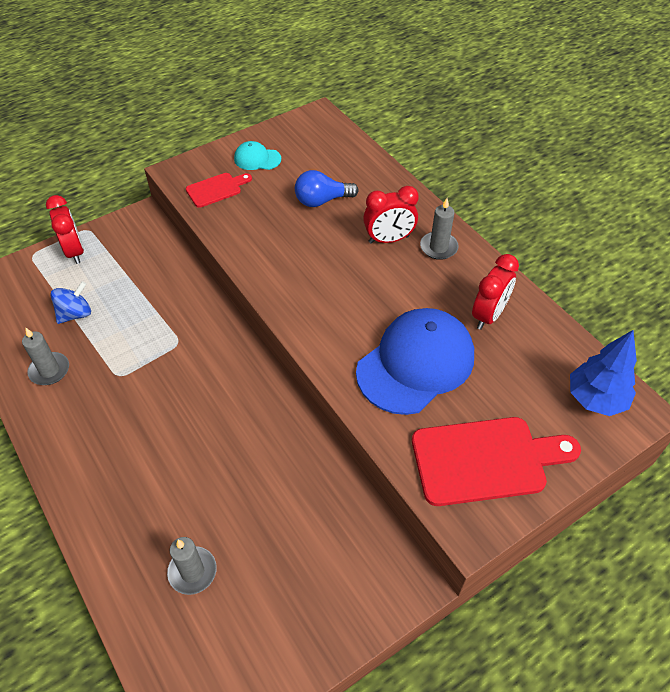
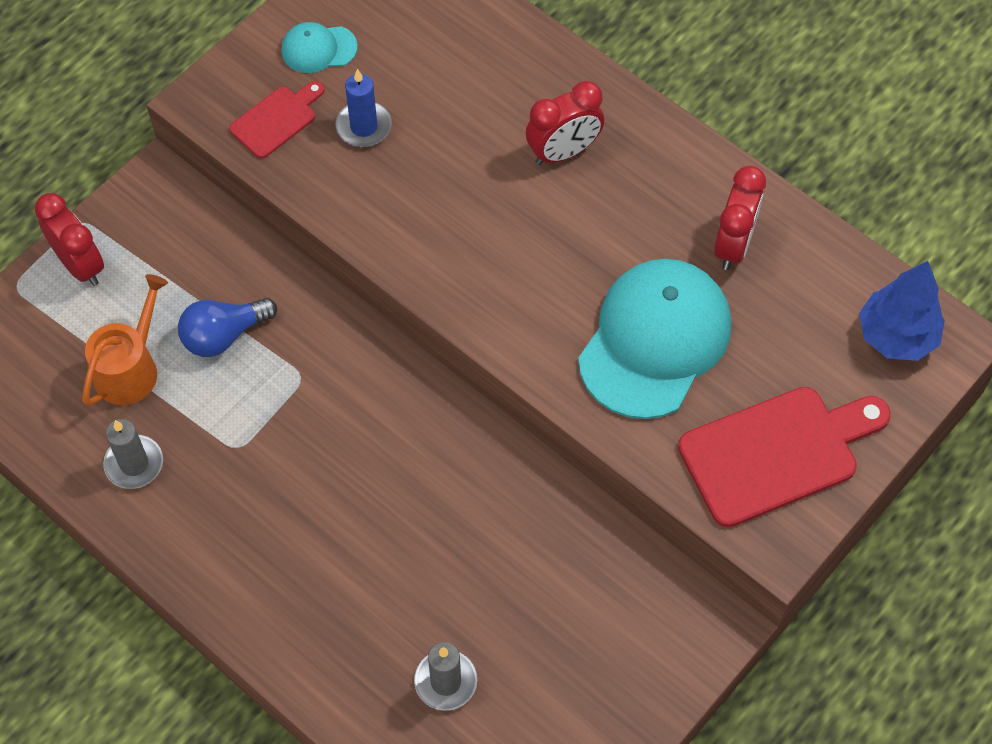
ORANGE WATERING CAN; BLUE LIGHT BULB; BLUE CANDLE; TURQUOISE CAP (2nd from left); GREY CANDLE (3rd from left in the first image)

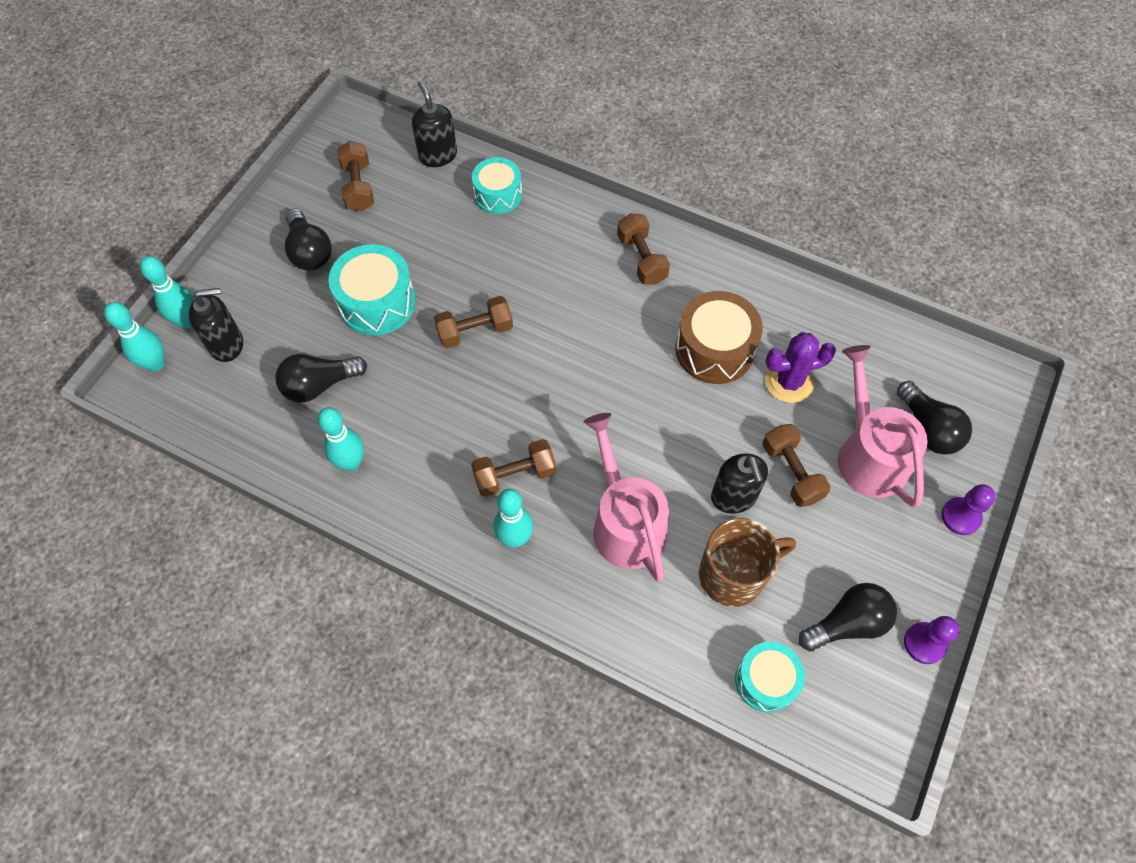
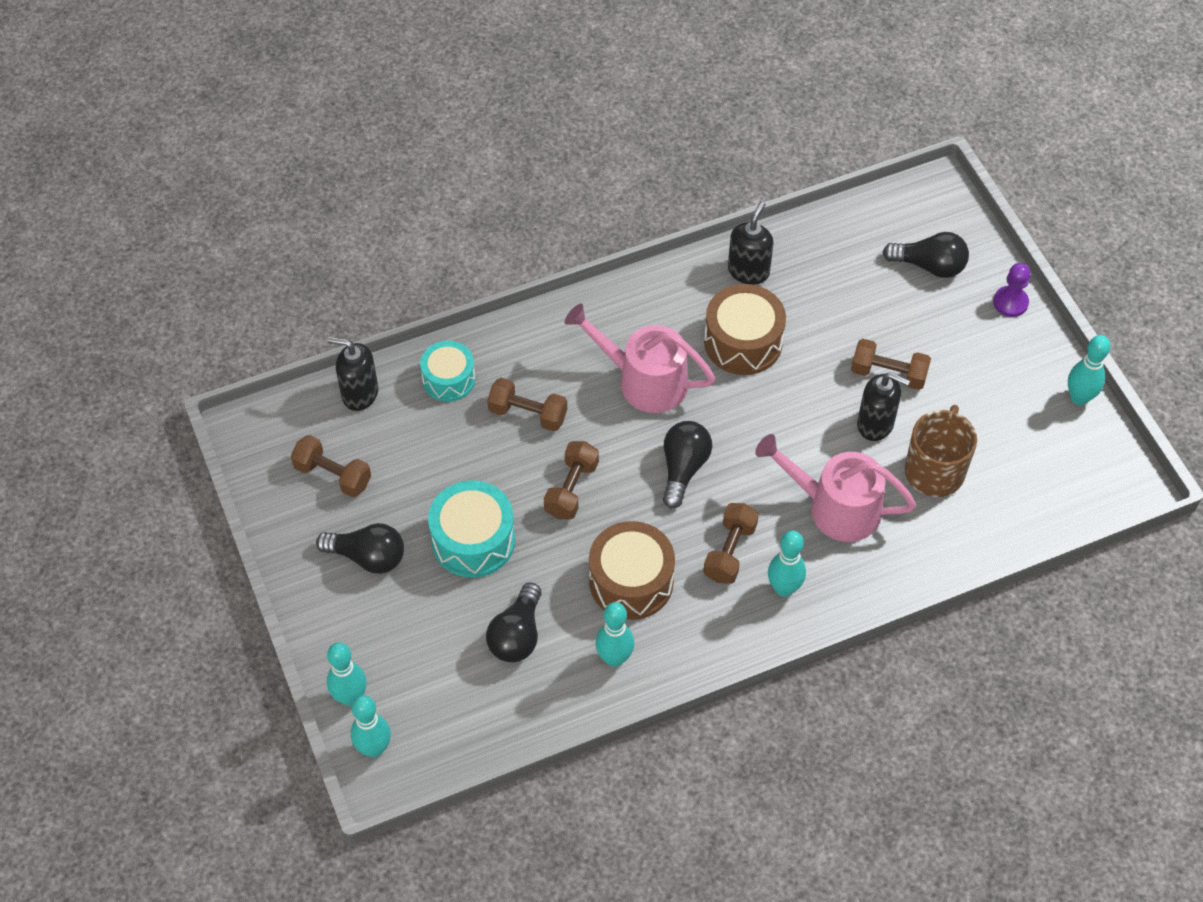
BROWN DUMBBELL (2nd from left); PINK WATERING CAN (1st from left); BROWN DRUM (1st from left); BLACK LIGHT BULB (3rd from left); BLACK SOAP DISPENSER (2nd from left); TURQUOISE BOWLING PIN (5th from left); TURQUOISE DRUM (3rd from left in the first image); PURPLE CACTUS

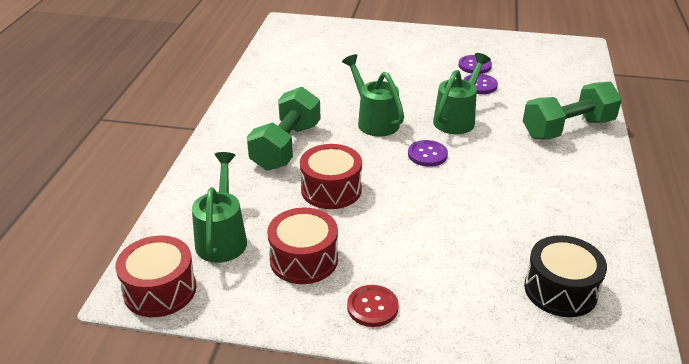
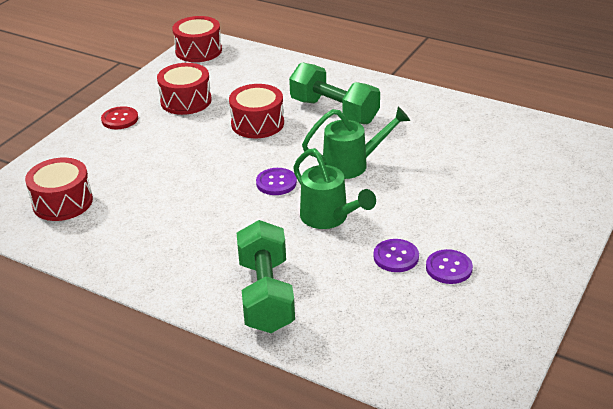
RED DRUM (1st from left); GREEN WATERING CAN (1st from left in the first image)

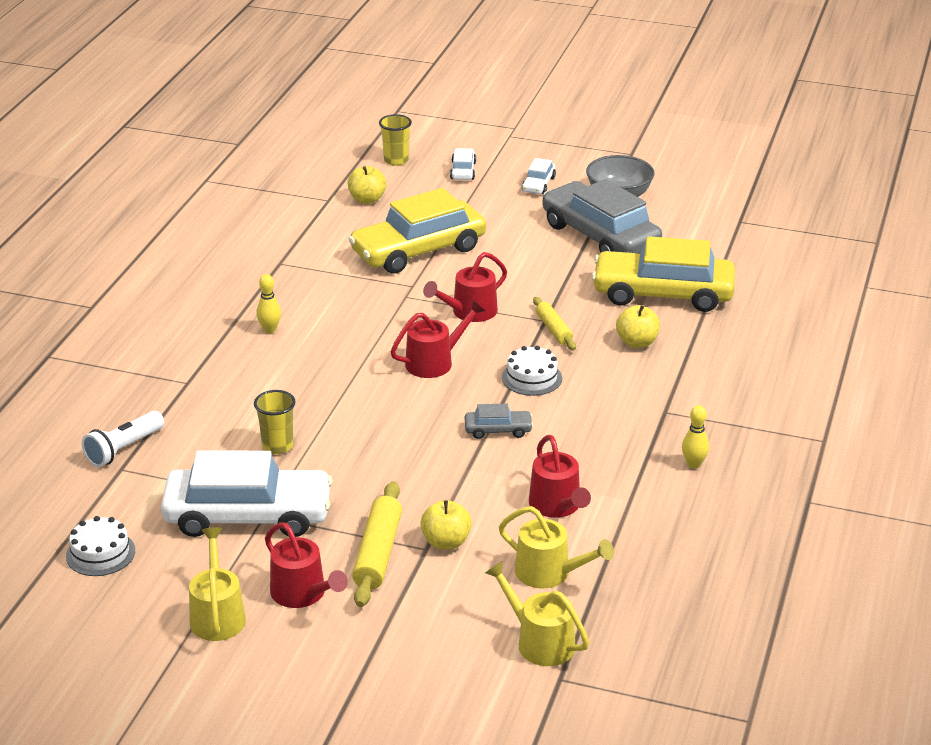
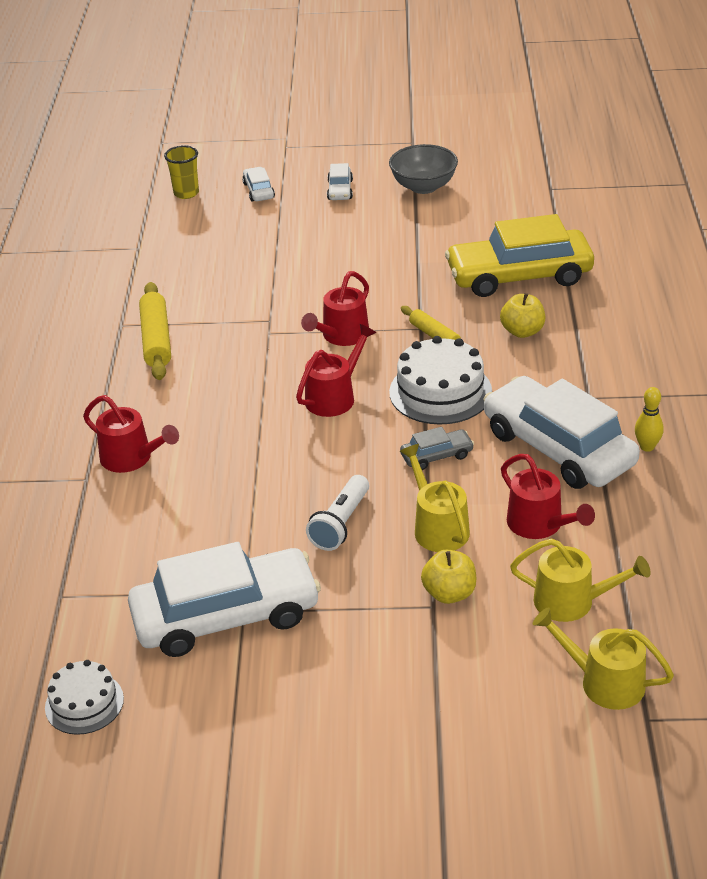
RED WATERING CAN (1st from left); YELLOW ROLLING PIN (1st from left); WHITE FLASHLIGHT; WHITE CAKE (2nd from left); YELLOW WATERING CAN (1st from left); WHITE CAR (4th from left); YELLOW CUP (1st from left in the first image); YELLOW BOWLING PIN (1st from left in the first image); YELLOW APPLE (1st from left in the first image); YELLOW CAR (1st from left in the first image); GREY CAR (2nd from left in the first image)

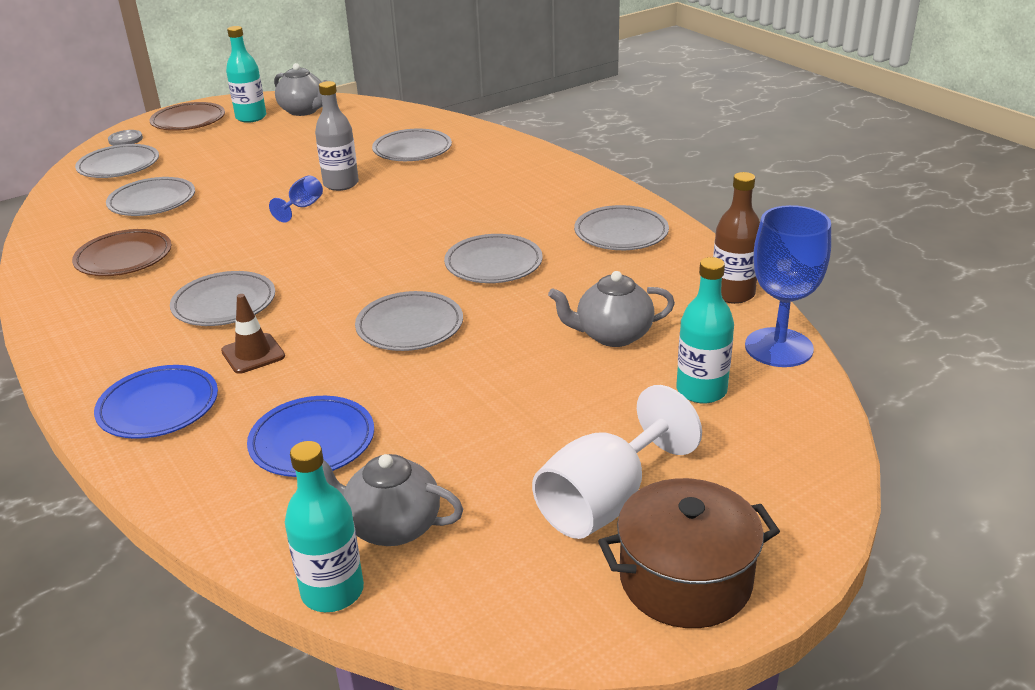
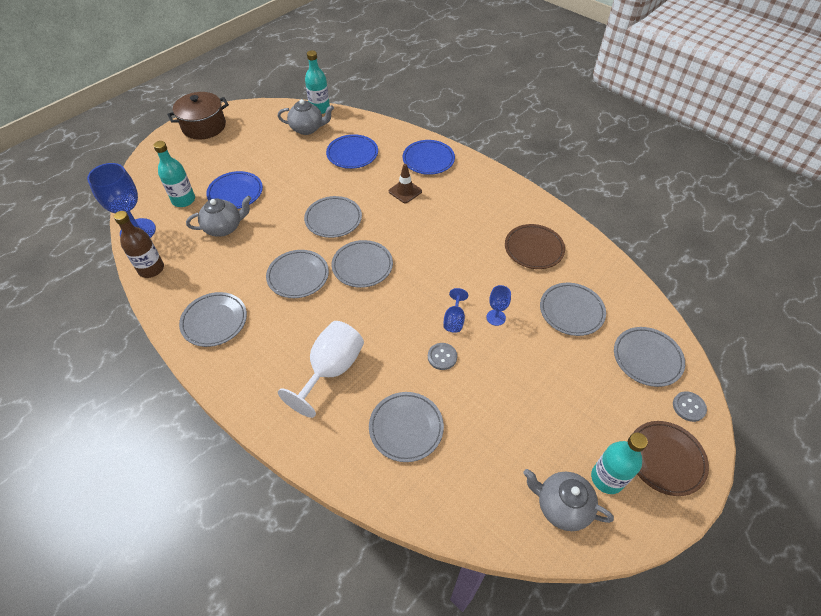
BLUE PLATE (1st from left); WHITE GOBLET; GREY PLATE (4th from left); GREY BUTTON (1st from left); BLUE GOBLET (3rd from left)

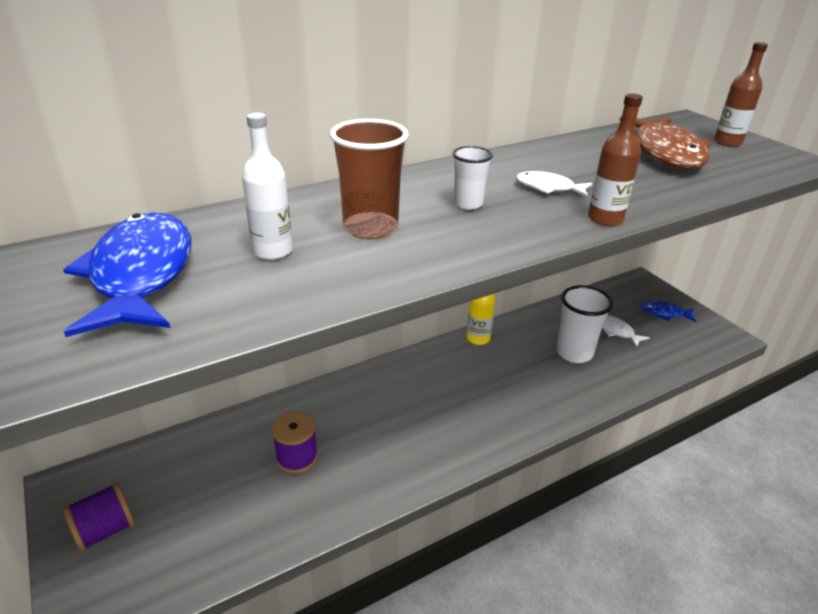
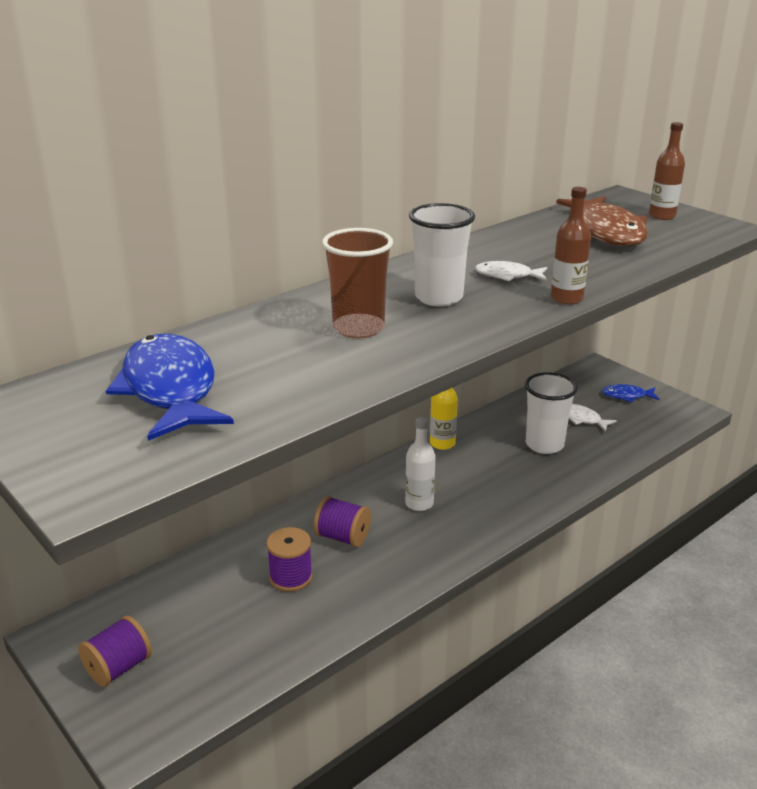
PURPLE SPOOL (3rd from left); WHITE BOTTLE; WHITE CUP (1st from left)

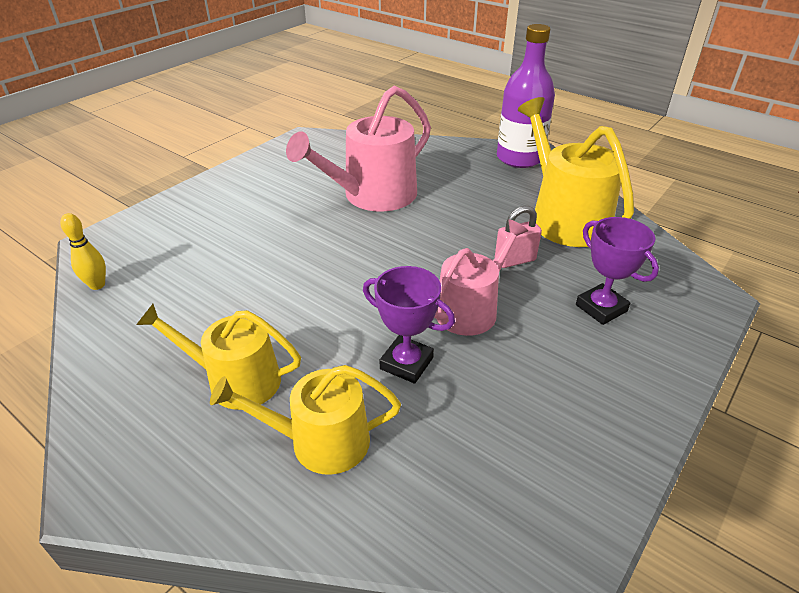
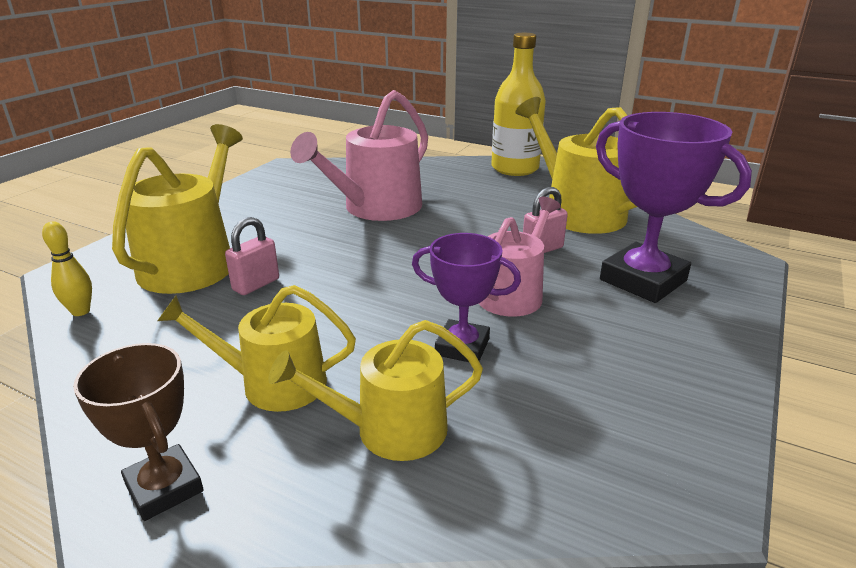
BROWN TROPHY; YELLOW WATERING CAN (1st from left); PINK PADLOCK (1st from left); YELLOW BOTTLE; PURPLE TROPHY (2nd from left)

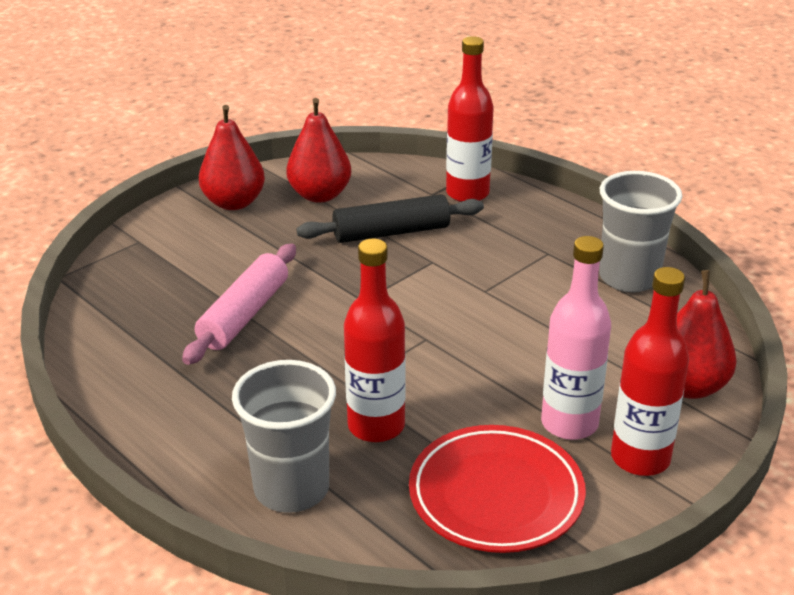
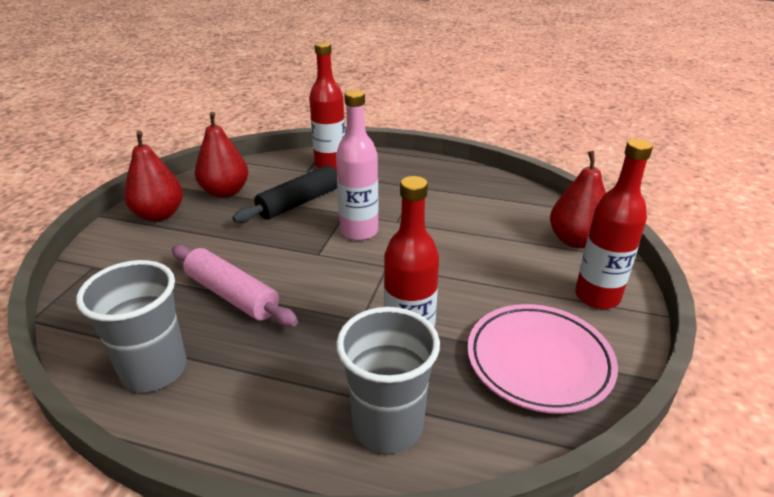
GREY CUP (1st from left); PINK ROLLING PIN; PINK BOTTLE; PINK PLATE

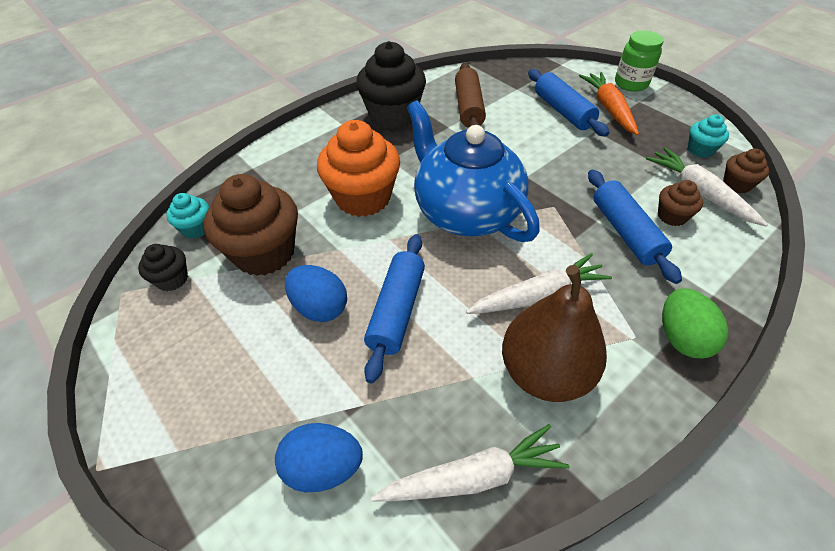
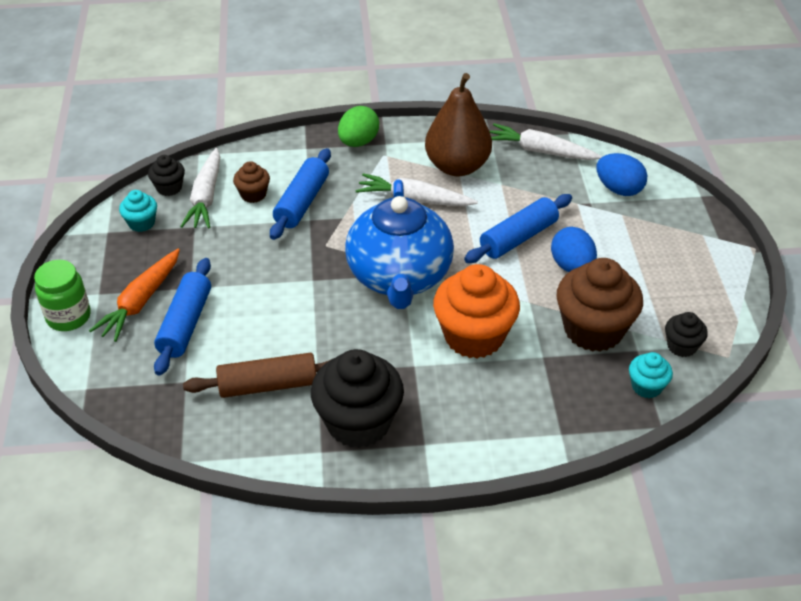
BLACK CUPCAKE (1st from left); BROWN ROLLING PIN

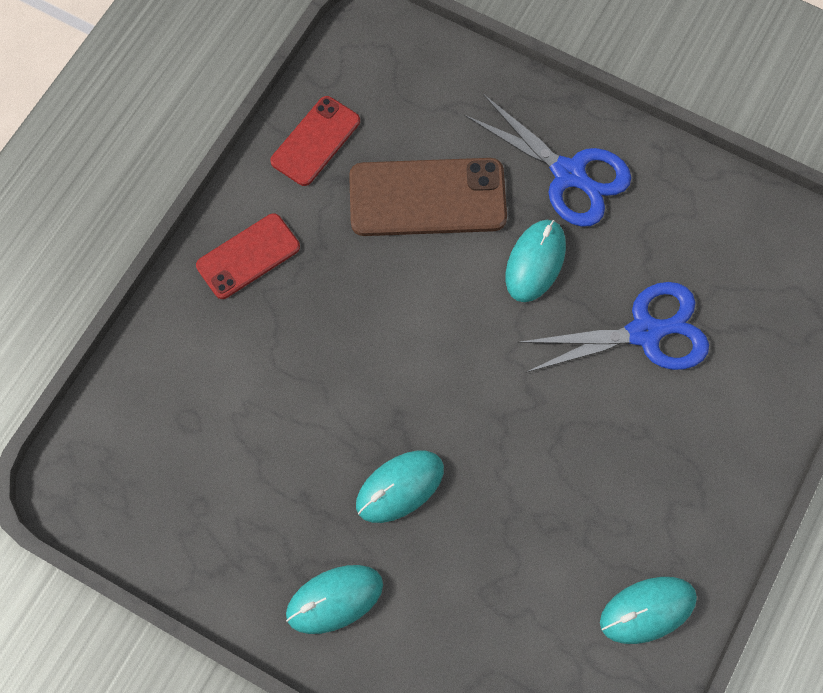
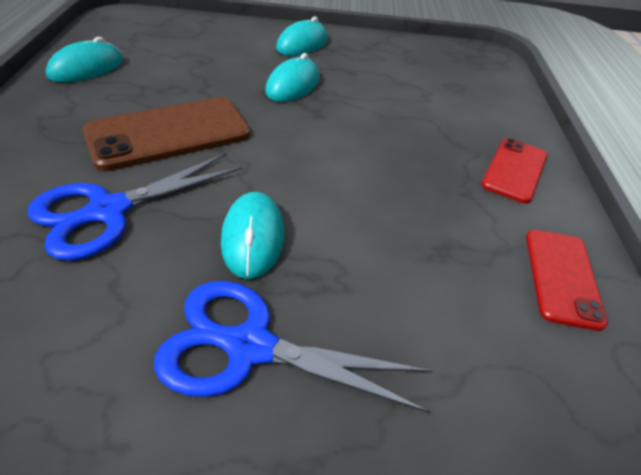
BROWN PHONE

